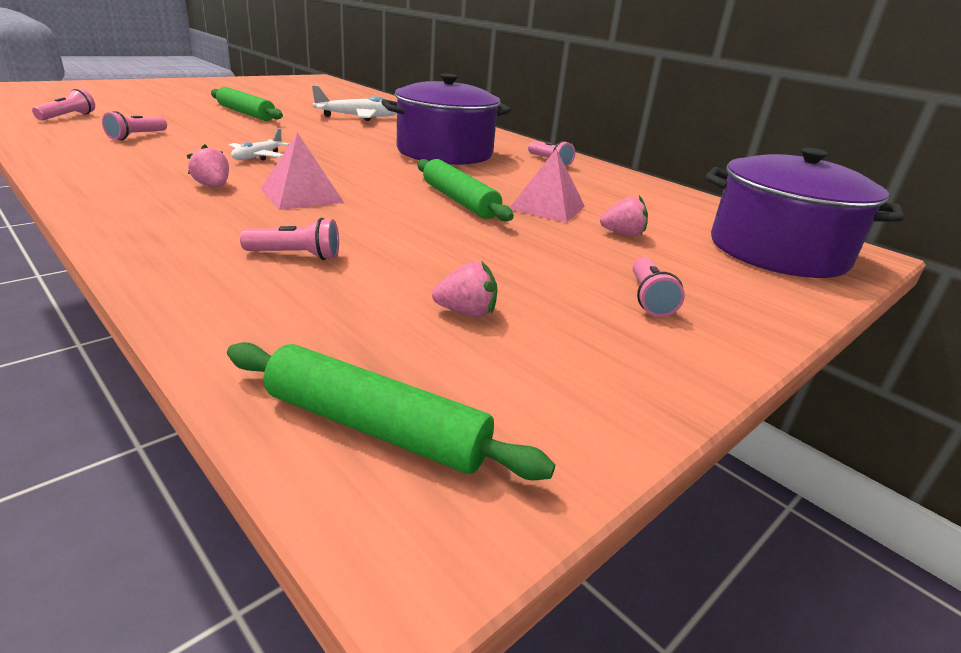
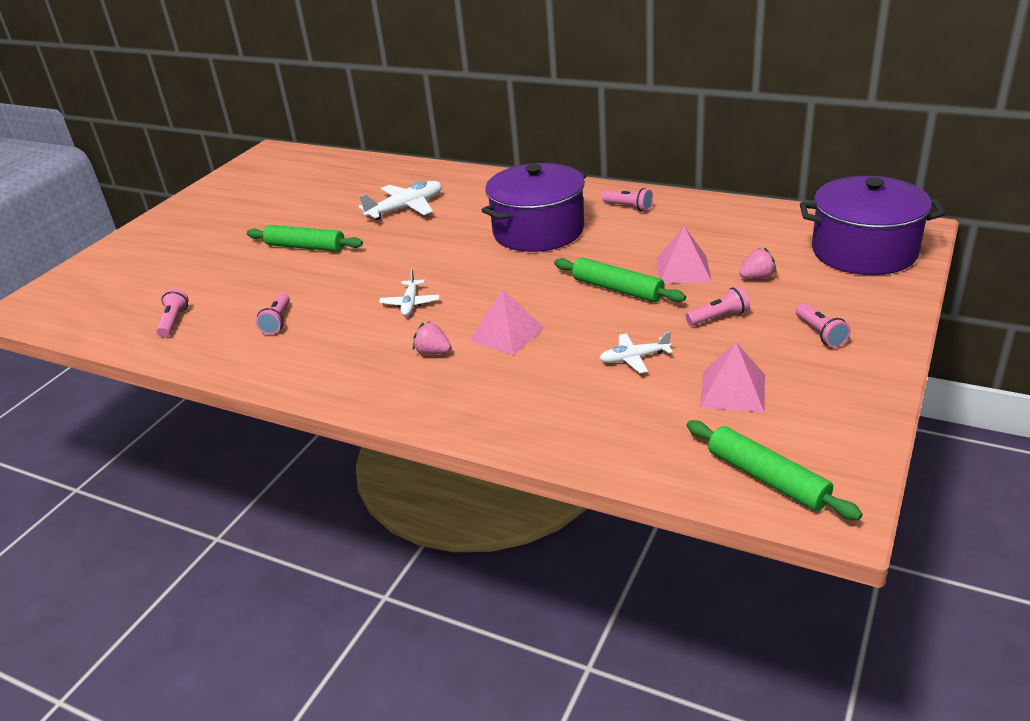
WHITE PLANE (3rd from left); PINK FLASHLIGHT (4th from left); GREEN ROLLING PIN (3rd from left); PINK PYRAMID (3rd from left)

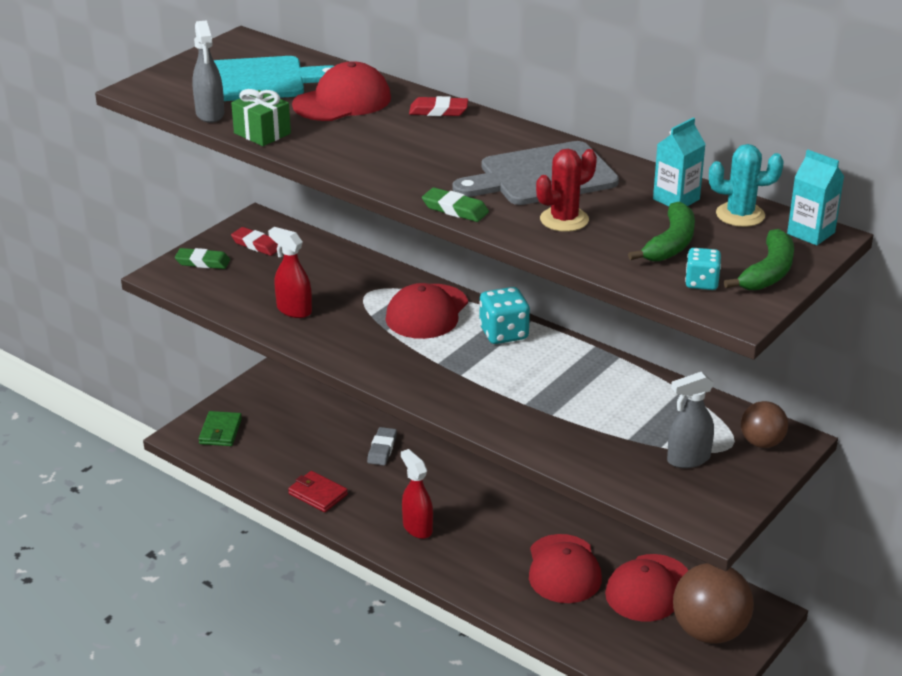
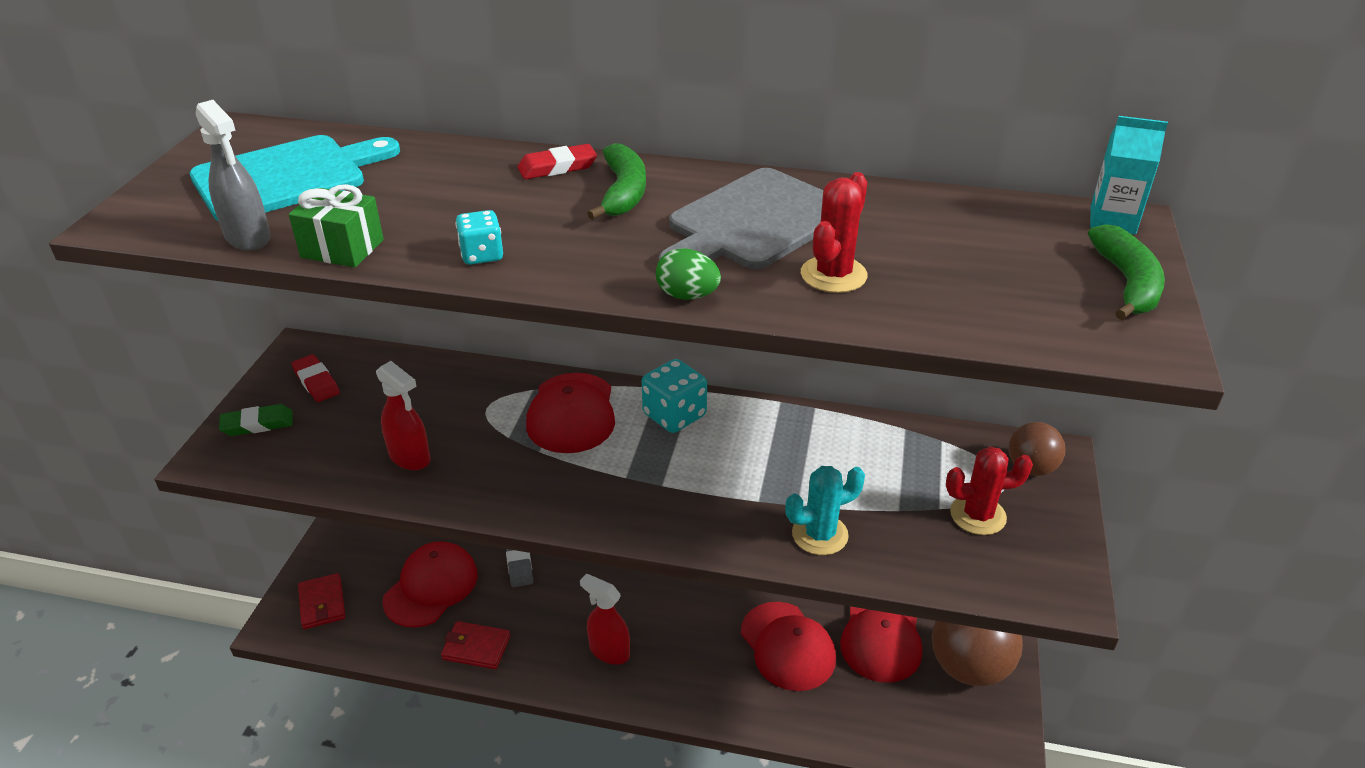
RED ERASER (1st from left); RED WALLET (1st from left); RED SPRAY BOTTLE (1st from left); RED CAP (1st from left); TURQUOISE DICE (1st from left); GREEN BANANA (1st from left); GREEN EGG; TURQUOISE CACTUS; RED CACTUS (2nd from left); TURQUOISE CARTON (1st from left in the first image)

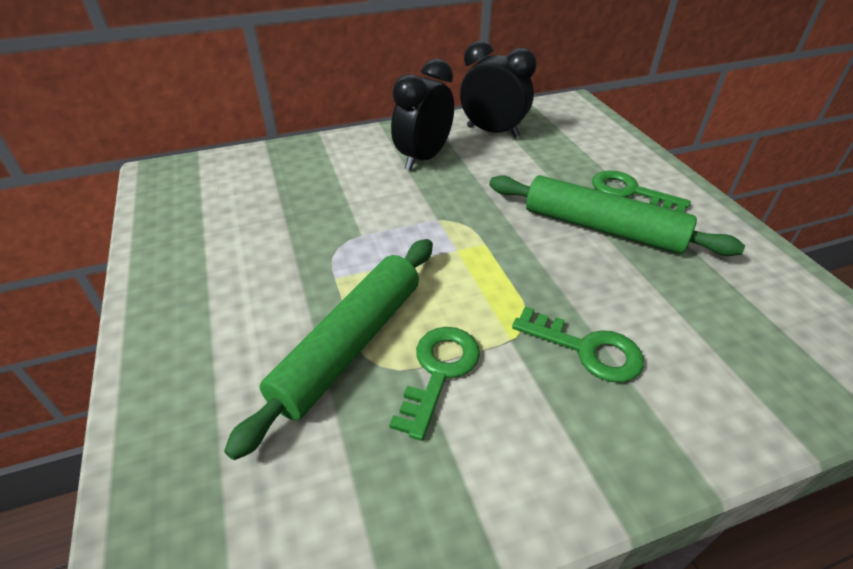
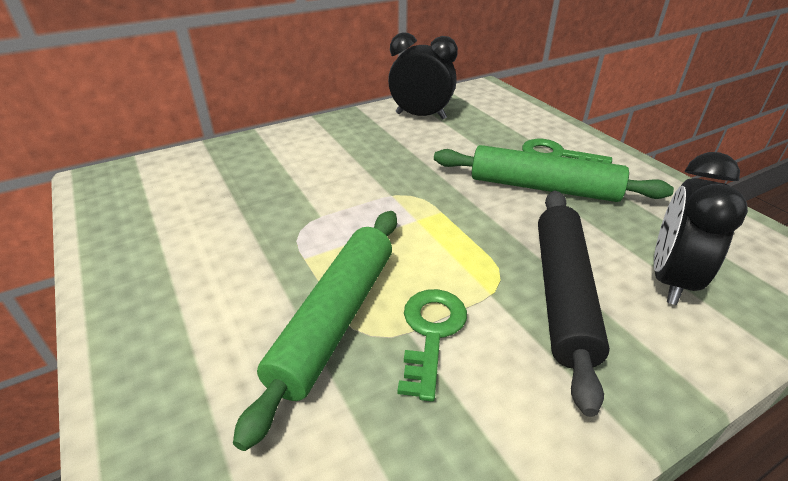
BLACK ROLLING PIN; BLACK CLOCK (2nd from left)

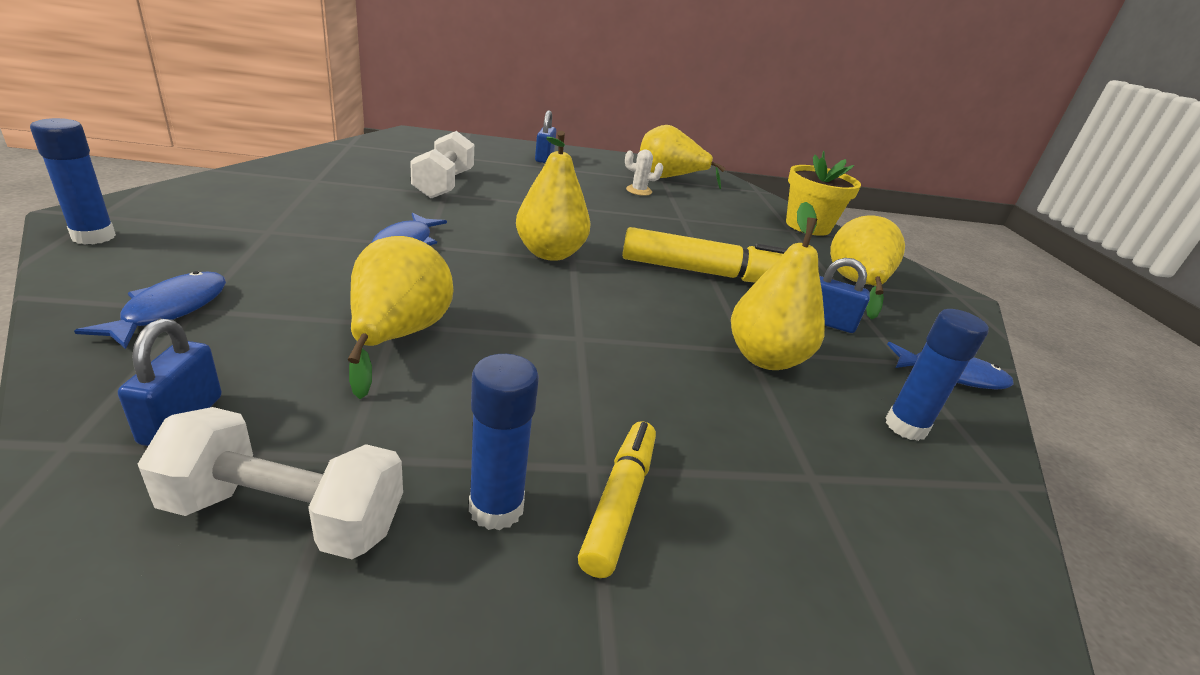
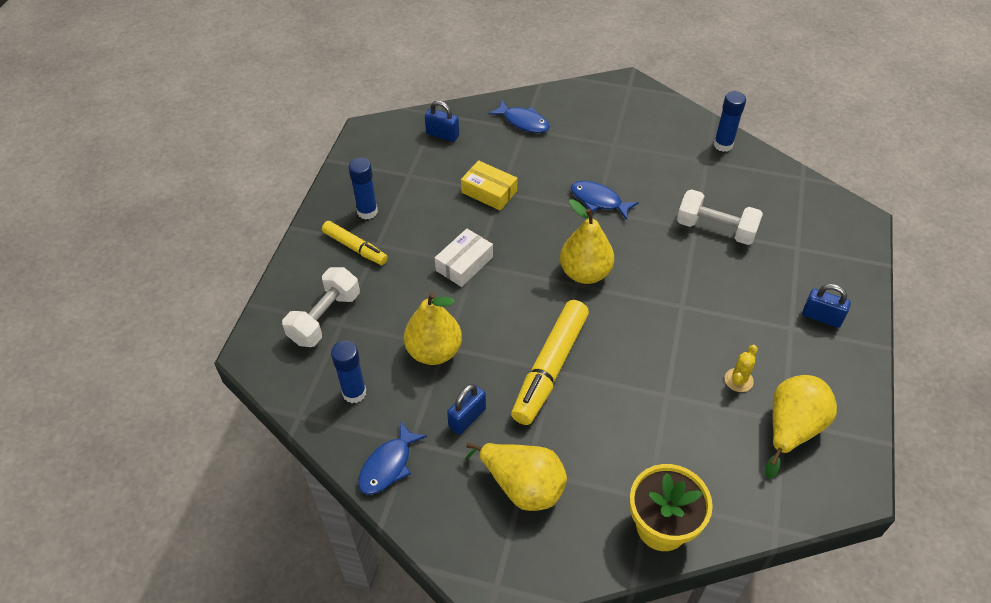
WHITE DUMBBELL (1st from left); WHITE BOX; YELLOW BOX; BLUE GLUE STICK (3rd from left); YELLOW CACTUS

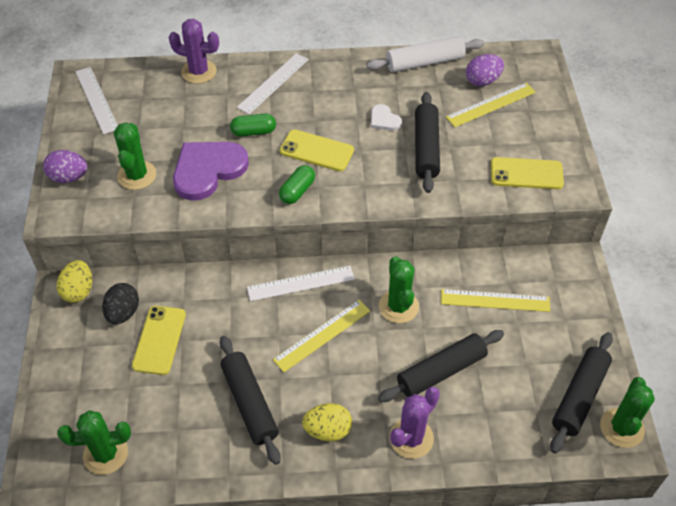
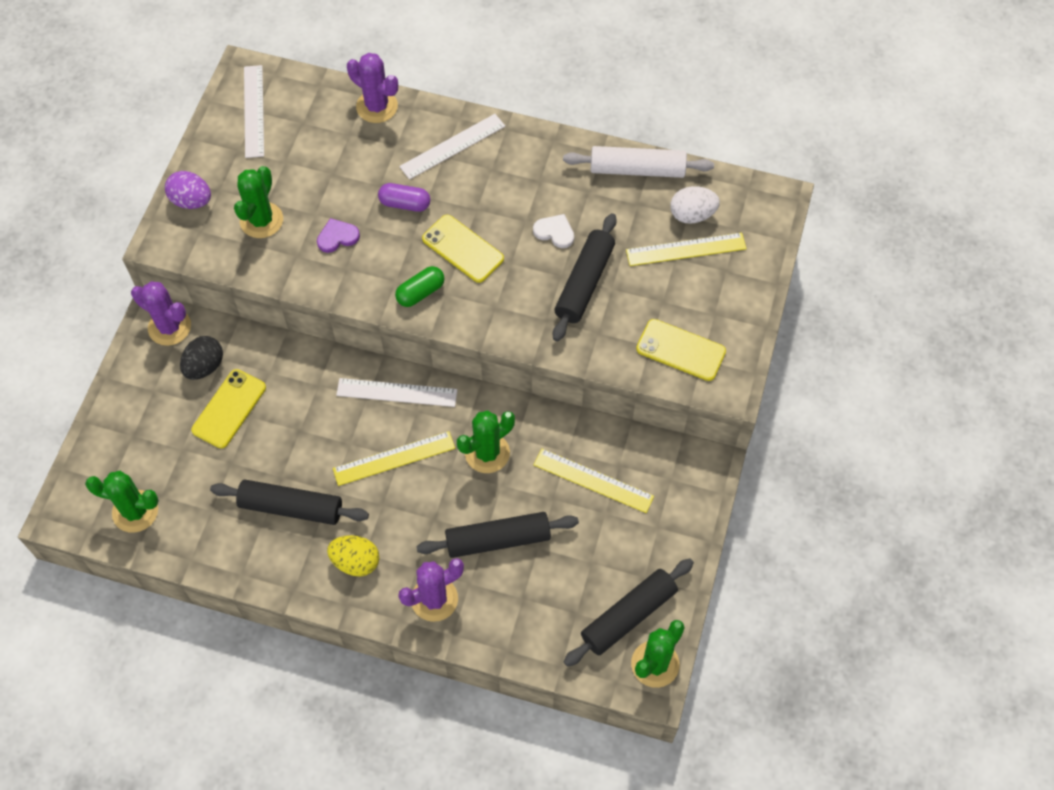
PURPLE CACTUS (1st from left); BLACK ROLLING PIN (1st from left); PURPLE HEART; PURPLE CAPSULE; GREEN CACTUS (3rd from left); WHITE HEART; WHITE EGG

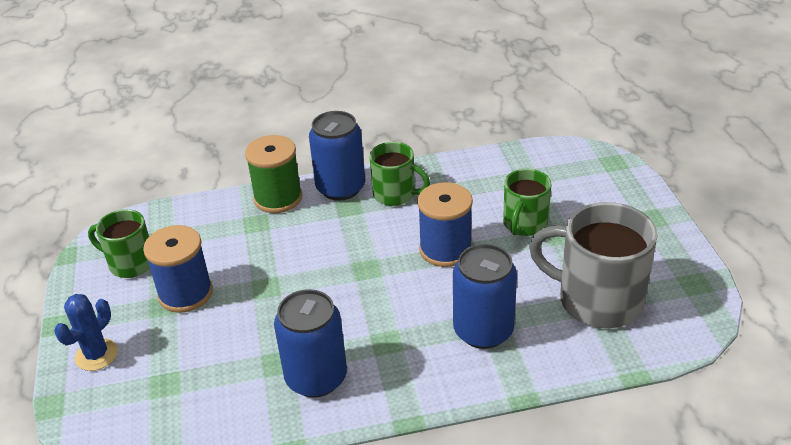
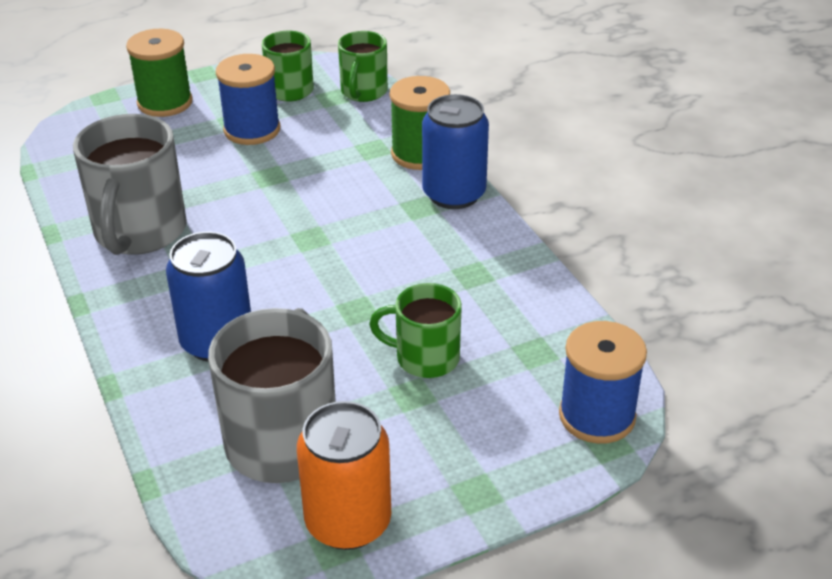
GREY MUG (1st from left); GREEN SPOOL (1st from left); ORANGE CAN; GREEN MUG (2nd from left); BLUE SPOOL (2nd from left)

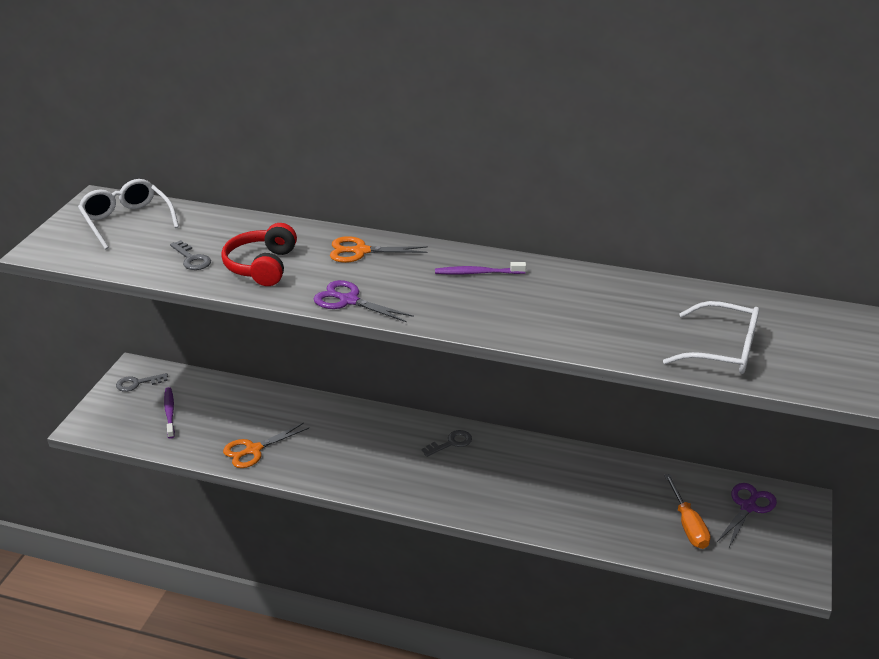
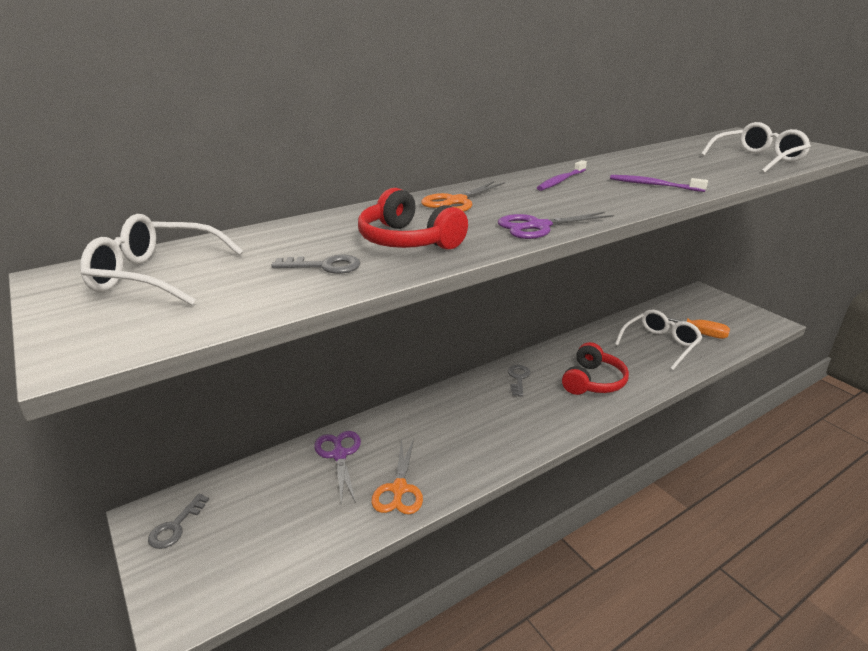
PURPLE SCISSORS (1st from left); RED HEADPHONES (2nd from left); PURPLE TOOTHBRUSH (2nd from left); WHITE GLASSES (2nd from left)

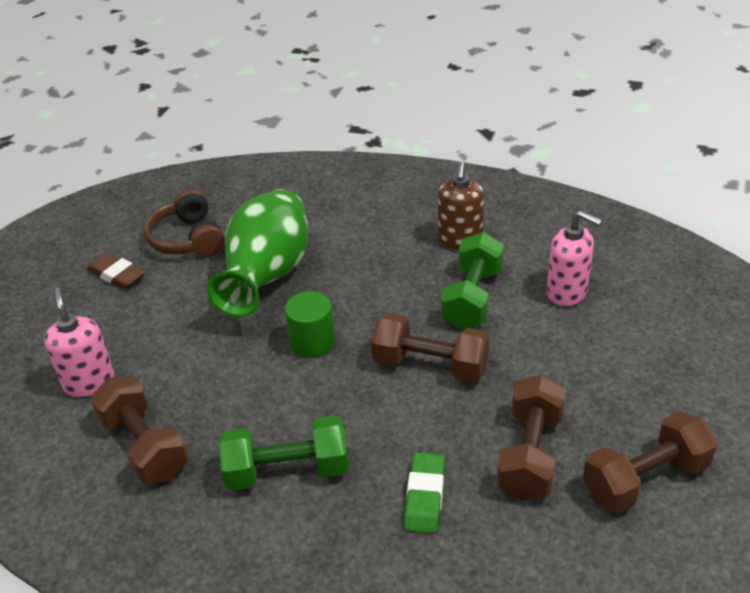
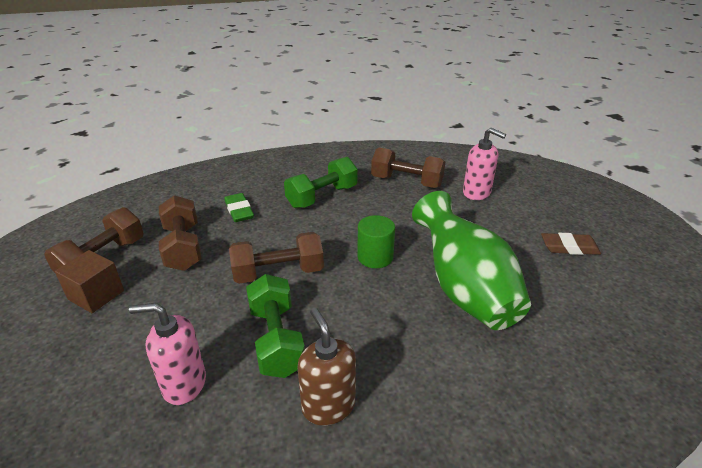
BROWN CUBE; BROWN HEADPHONES

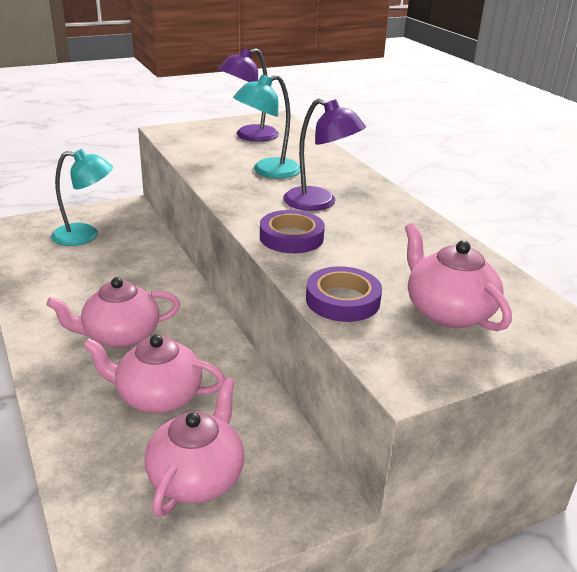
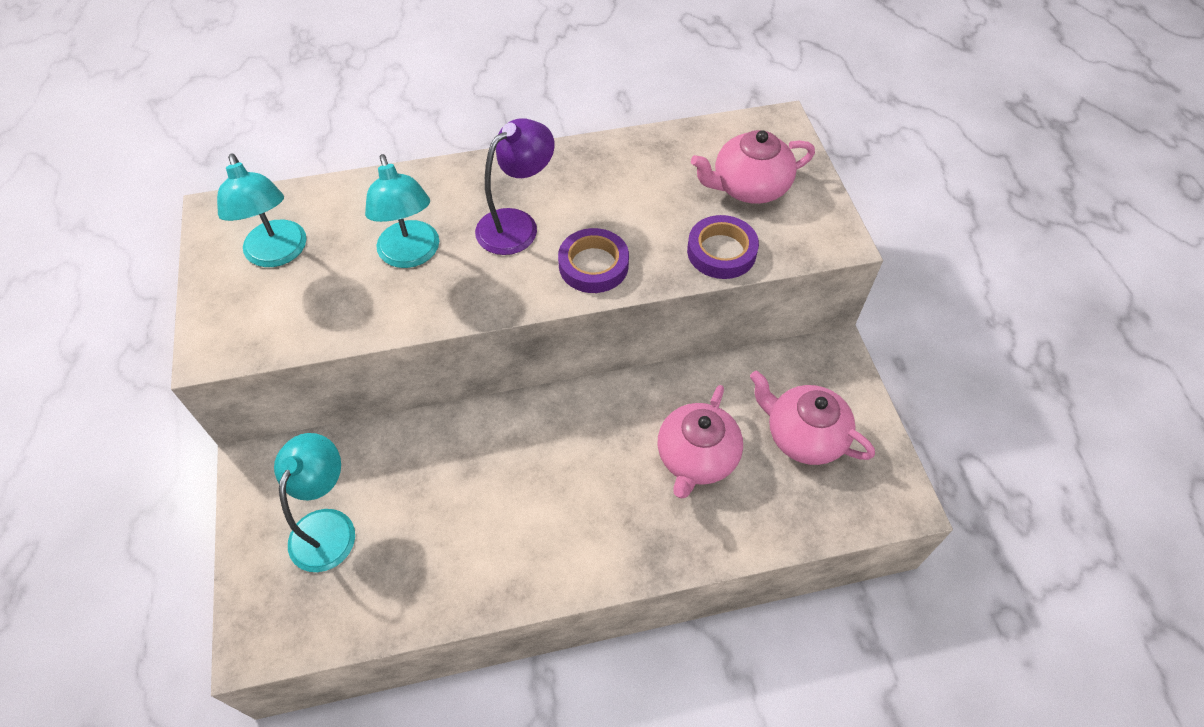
TURQUOISE LAMP (1st from left); PINK TEAPOT (1st from left in the first image)

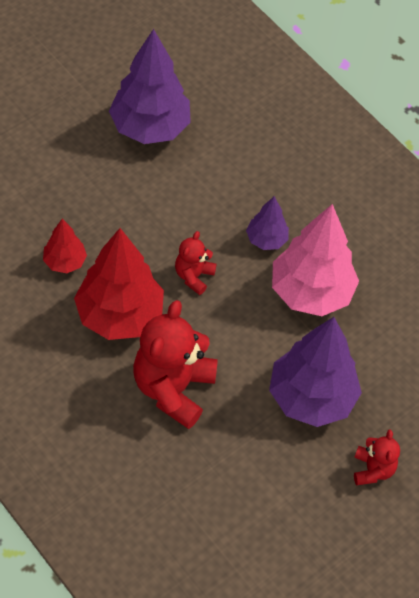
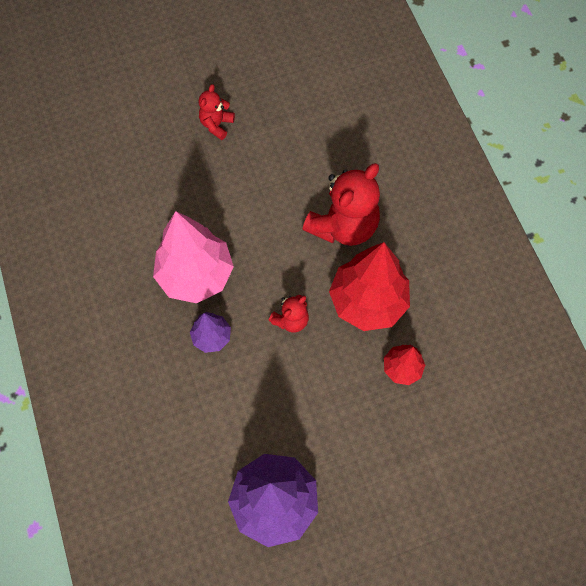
PURPLE TREE (3rd from left in the first image)

